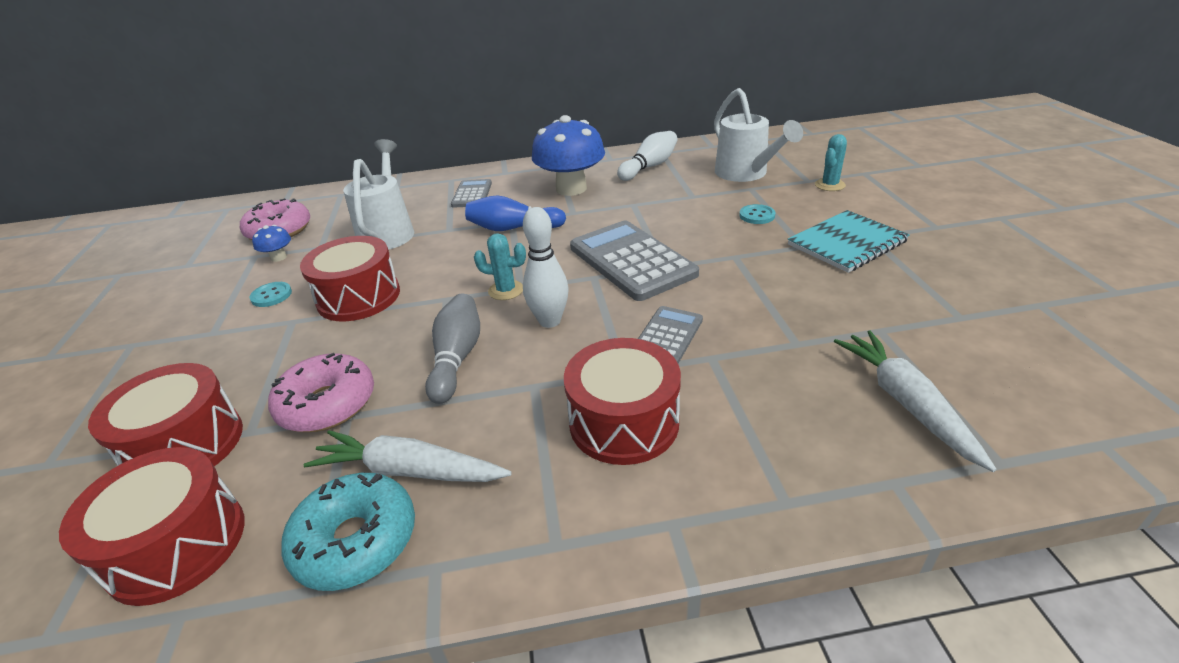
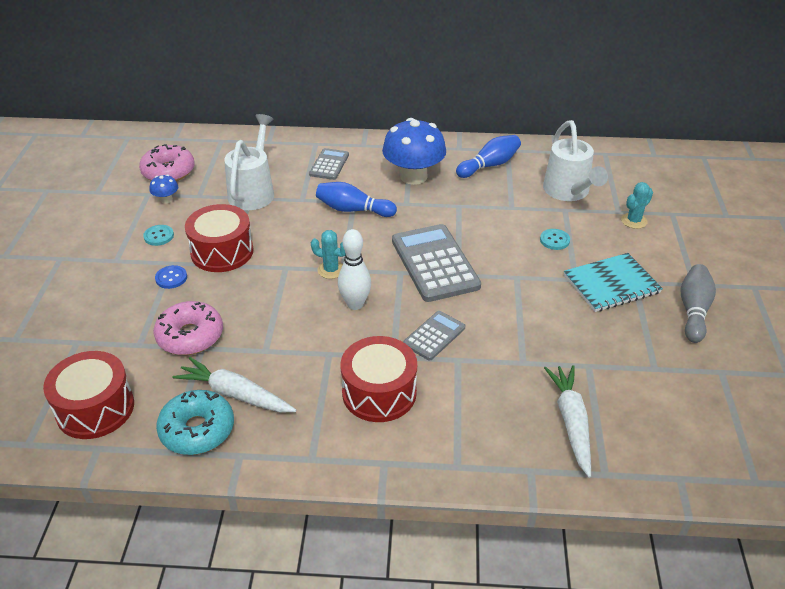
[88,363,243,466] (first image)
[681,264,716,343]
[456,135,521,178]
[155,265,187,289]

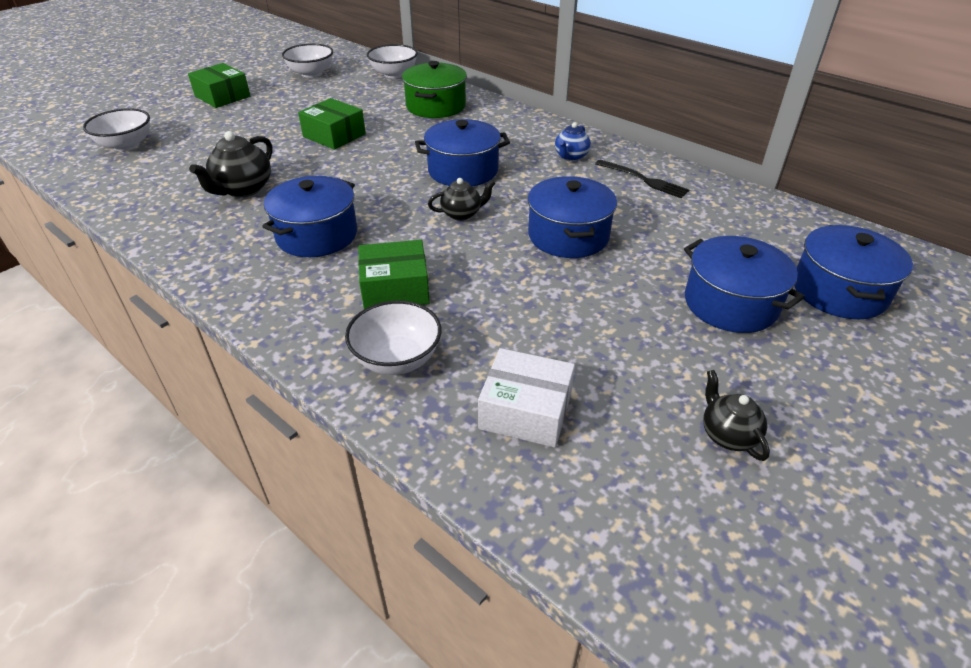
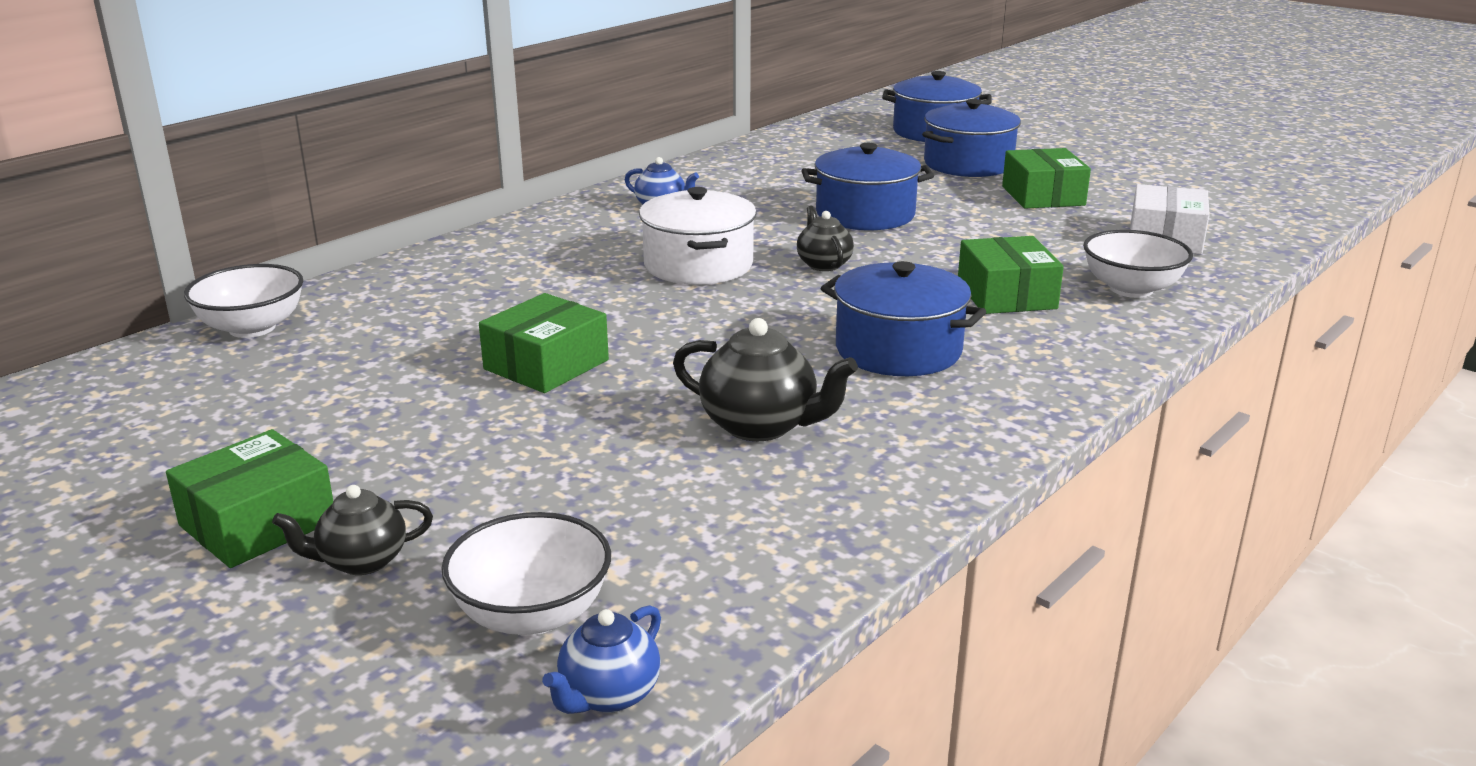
[282,44,333,78] (first image)
[402,61,467,118] (first image)
[639,187,757,285]
[595,160,689,198] (first image)
[272,485,433,575]
[542,605,661,714]
[1002,148,1091,209]

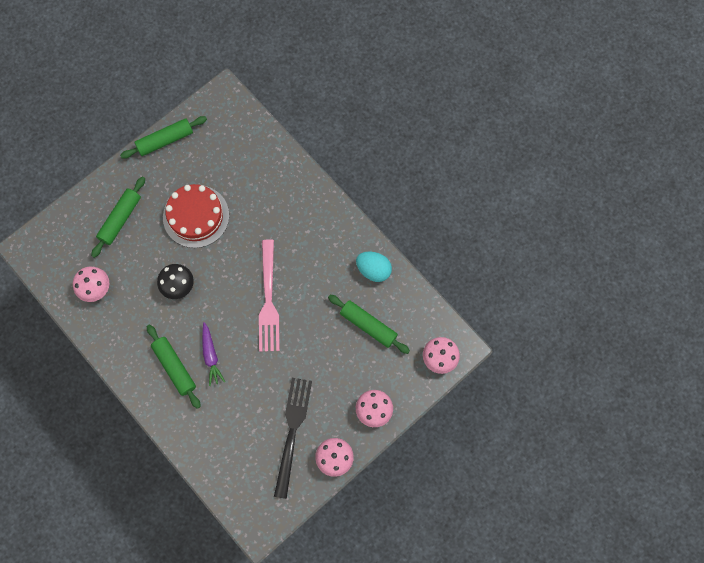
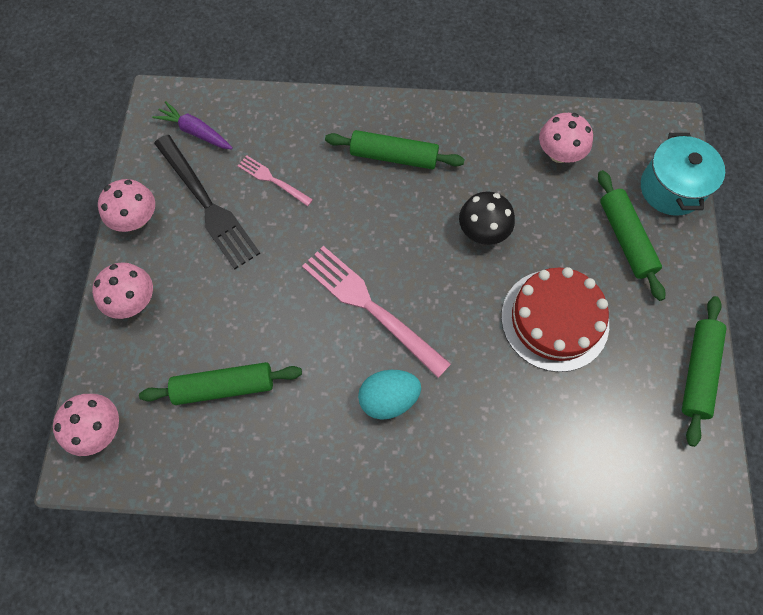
[152,101,233,149]
[358,370,421,420]
[238,156,313,206]
[641,133,725,216]

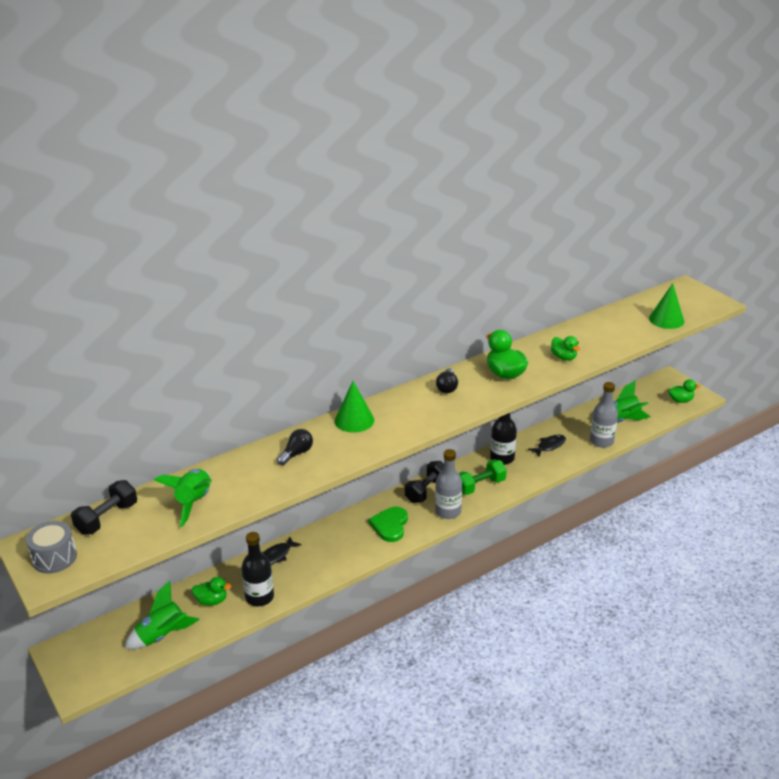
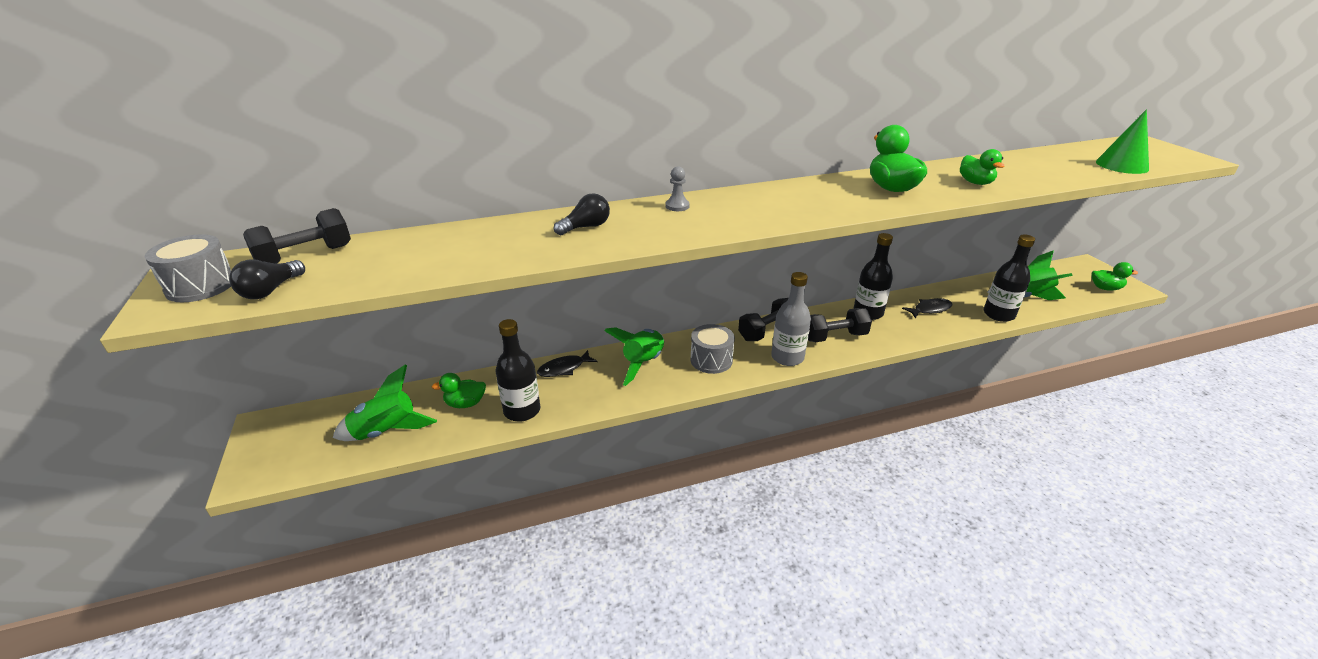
[604,327,664,386]
[432,373,486,408]
[665,166,690,211]
[691,324,735,374]
[229,259,305,299]
[808,308,872,342]
[984,235,1035,322]

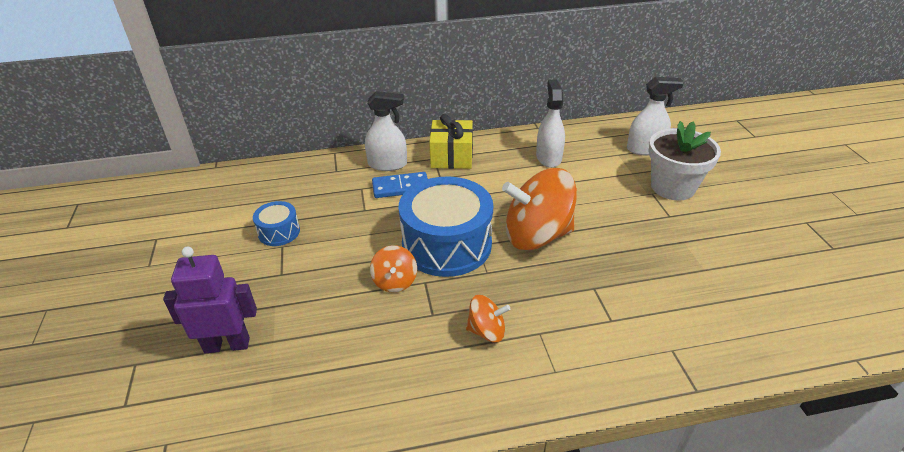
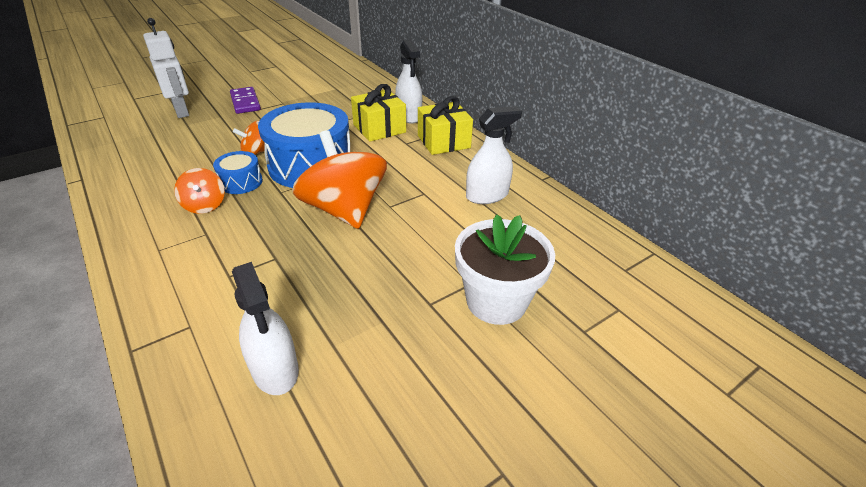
[143,18,189,118]
[213,151,263,194]
[351,84,406,142]
[232,262,299,395]
[230,87,261,114]

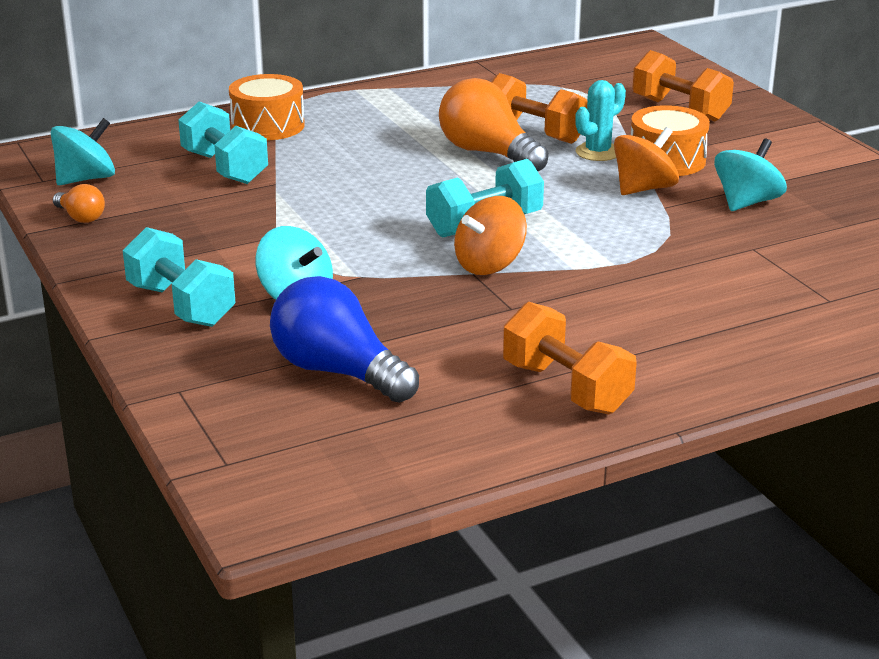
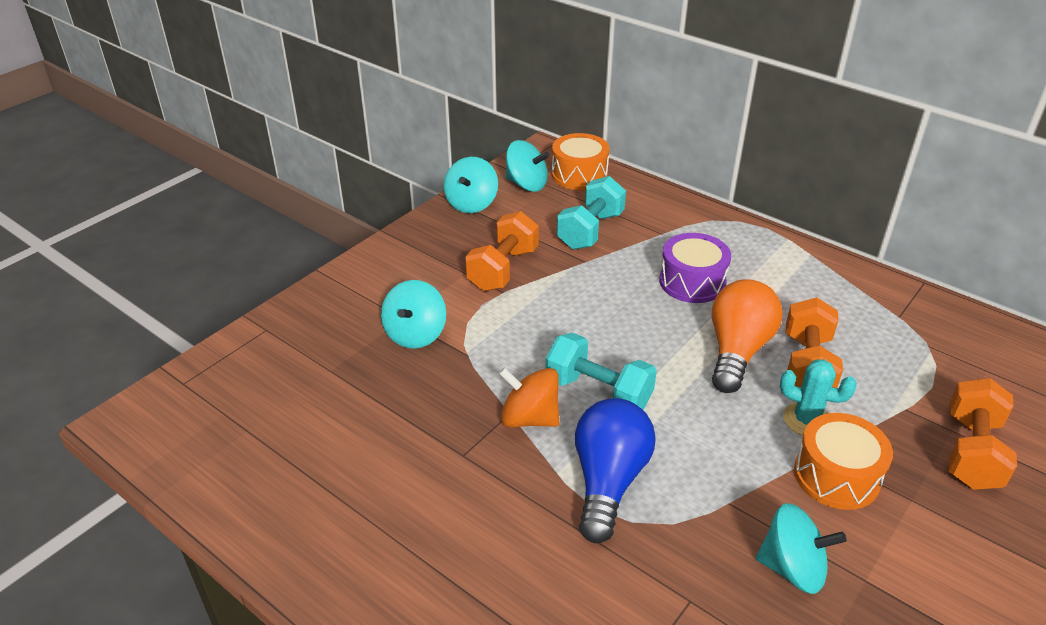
[444,157,498,213]
[123,227,236,327] (first image)
[552,133,610,190]
[575,398,656,543]
[465,211,539,291]
[614,127,679,195] (first image)
[659,233,731,303]

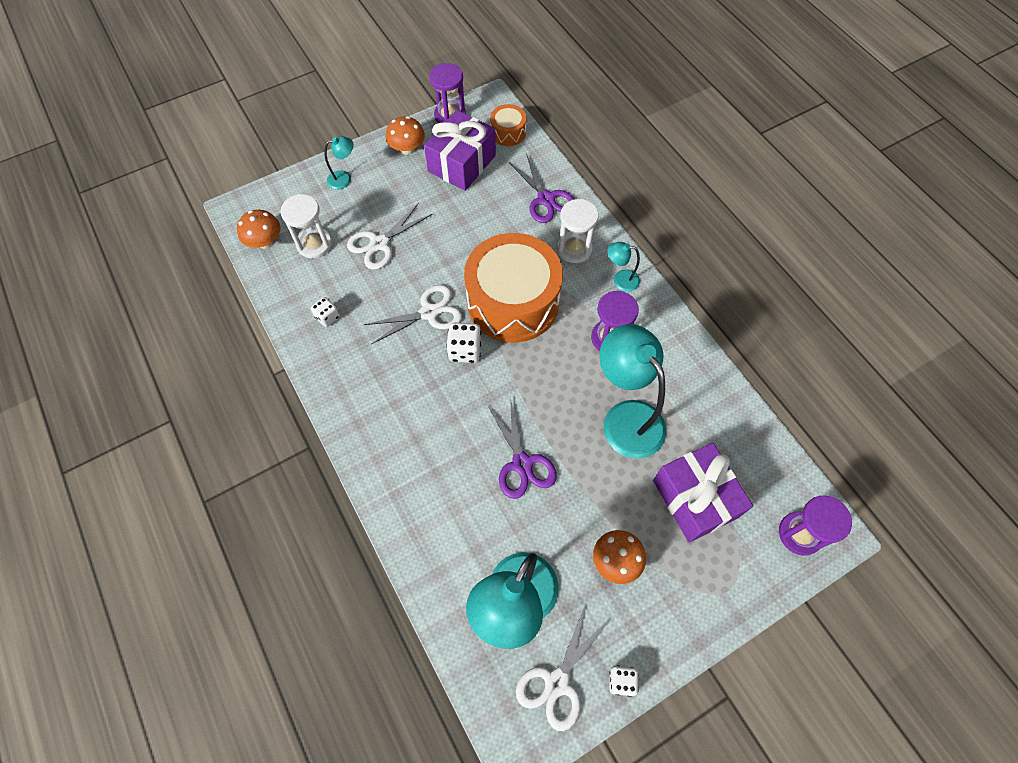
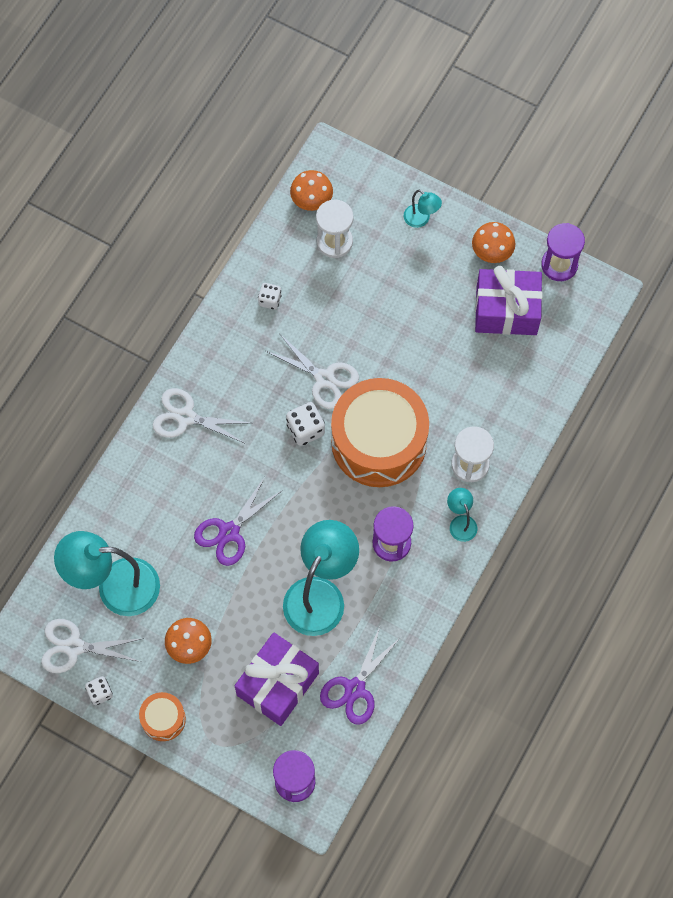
[153,388,250,444]
[139,692,186,741]
[320,627,401,725]

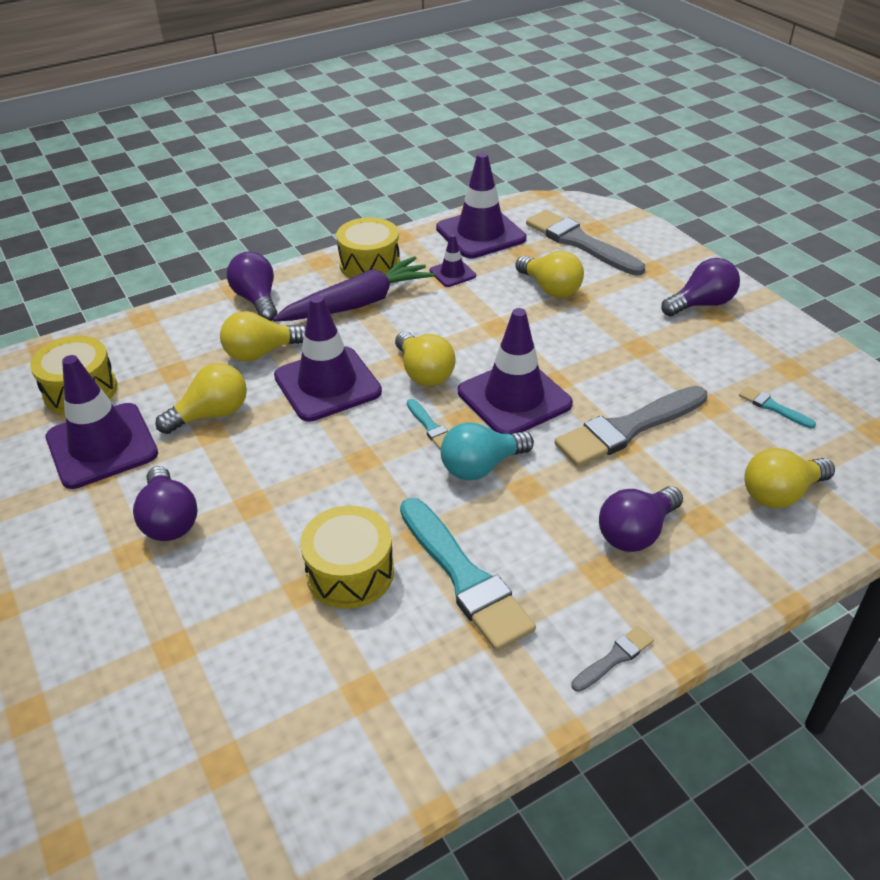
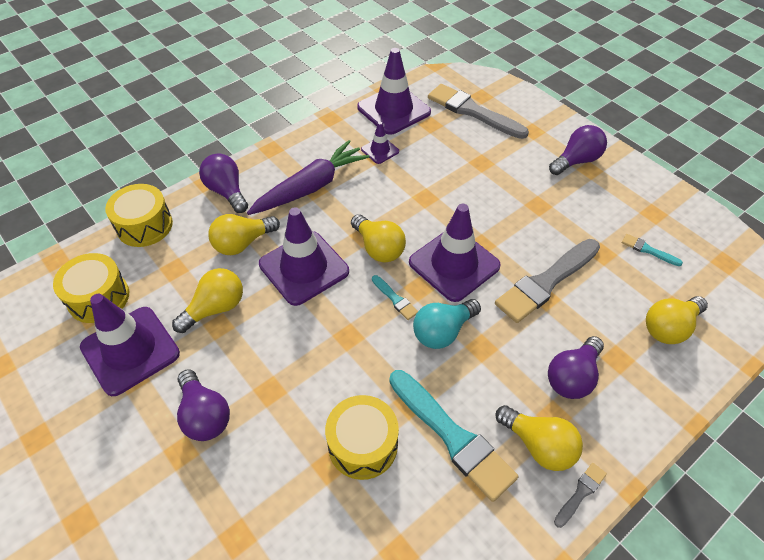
[105,184,173,247]
[495,405,583,471]

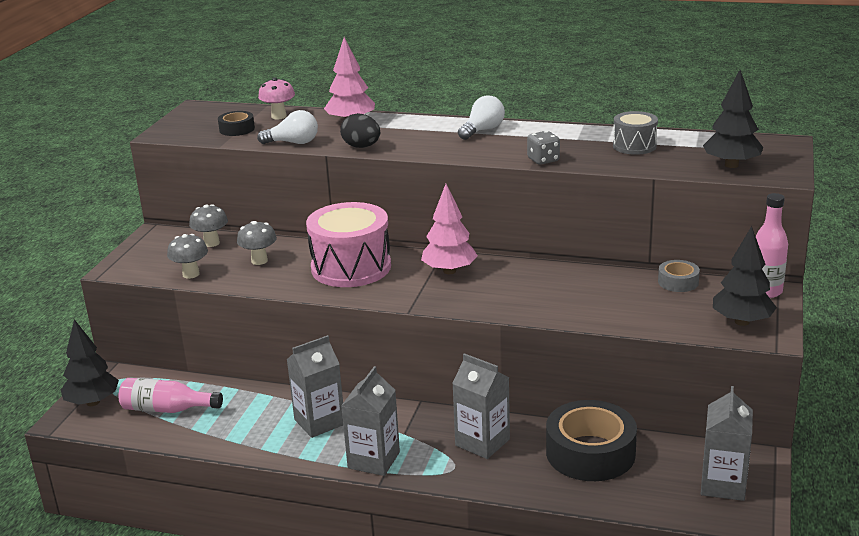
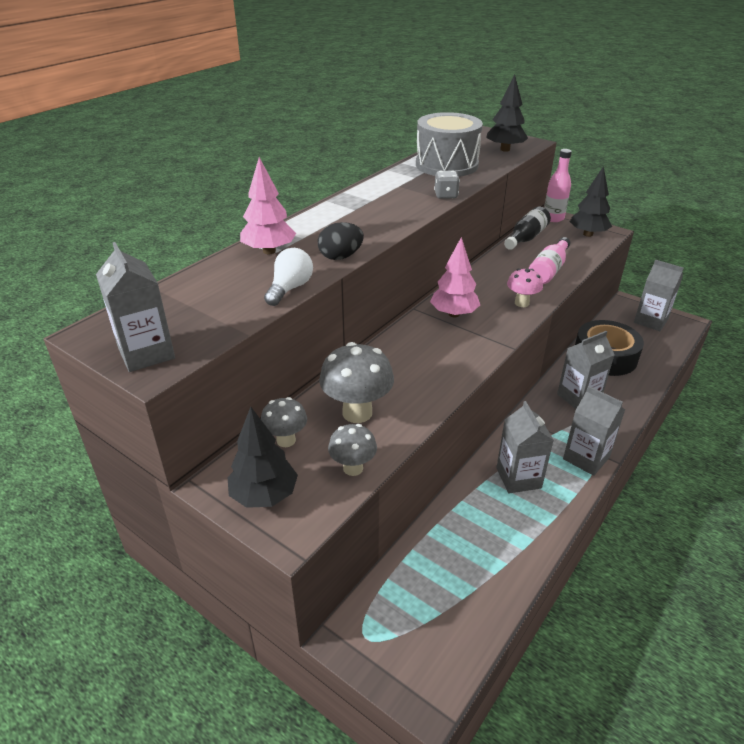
[228,407,298,508]
[528,237,570,284]
[218,111,255,136] (first image)
[319,342,394,423]
[507,269,543,307]
[306,202,391,287] (first image)
[458,95,505,140] (first image)
[416,112,483,177]
[504,207,551,250]
[96,242,175,372]

